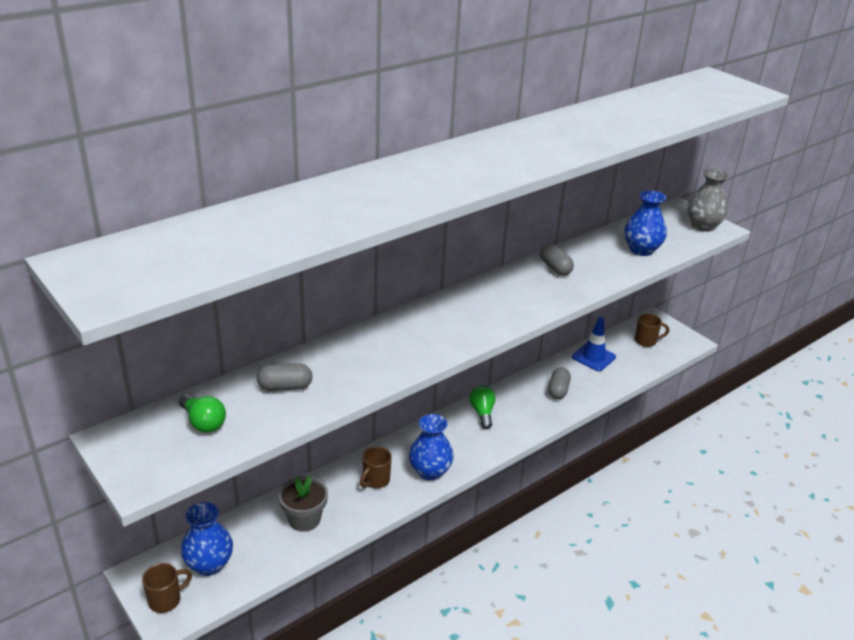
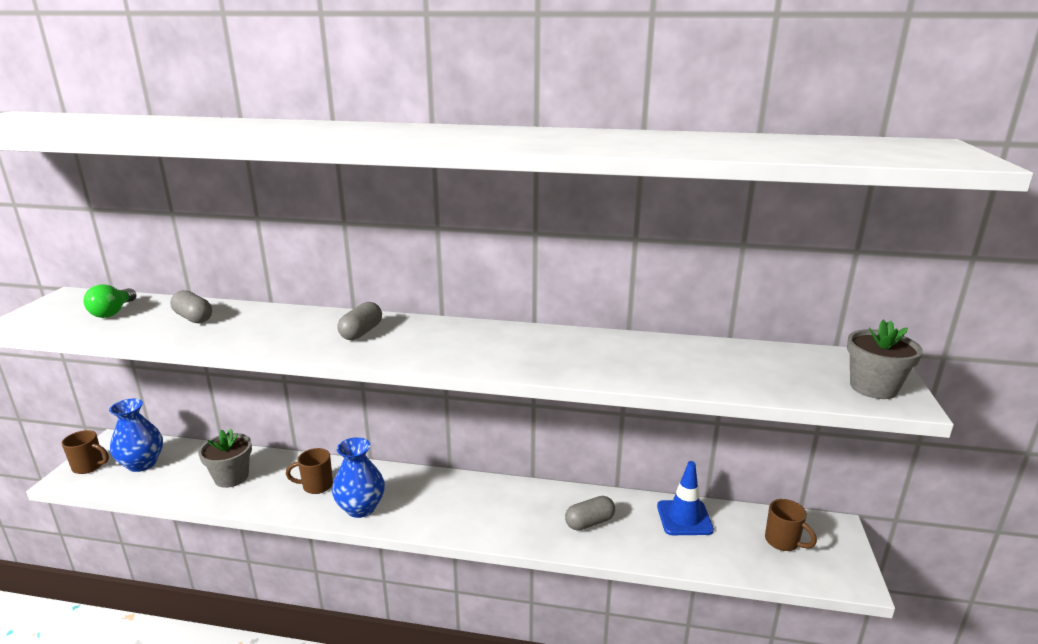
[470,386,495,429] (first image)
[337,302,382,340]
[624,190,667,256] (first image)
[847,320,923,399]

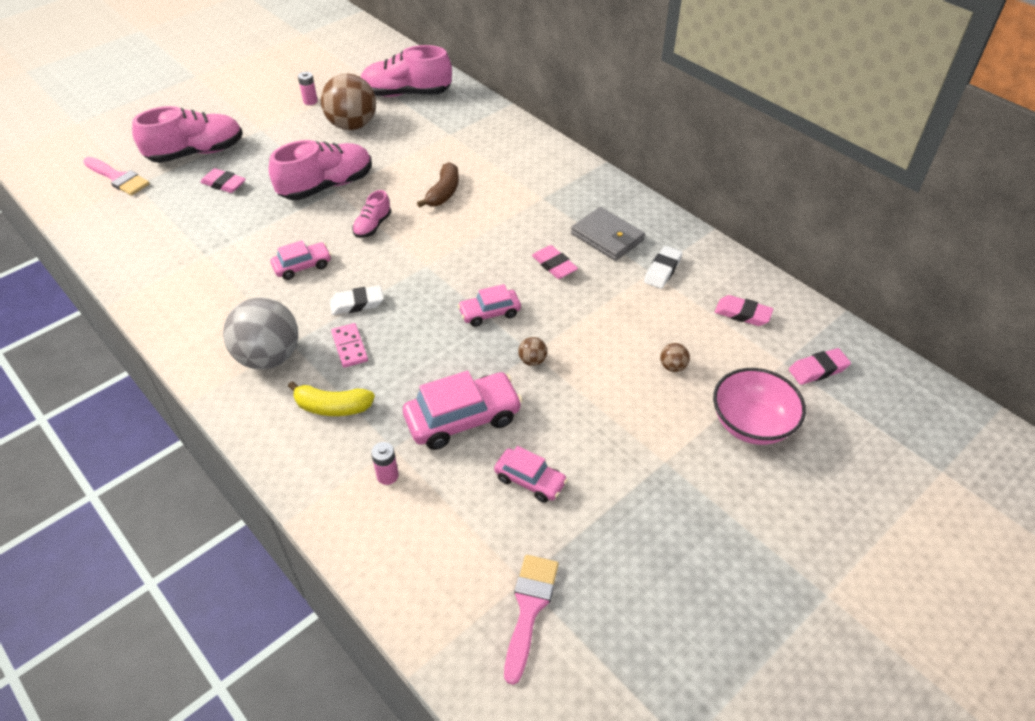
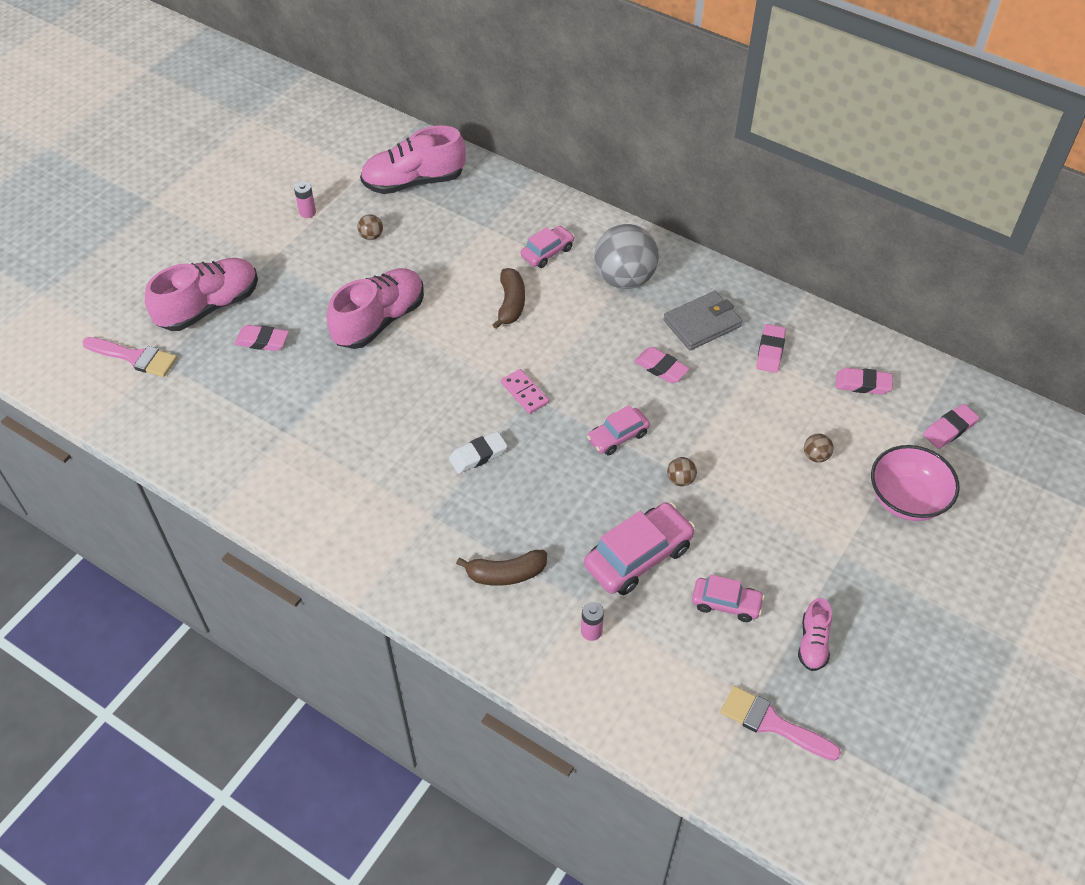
[594,224,659,289]
[521,226,575,268]
[456,550,547,586]
[357,214,383,240]
[501,369,549,414]
[798,598,832,671]
[720,686,841,761]
[663,291,742,350]
[756,324,786,373]

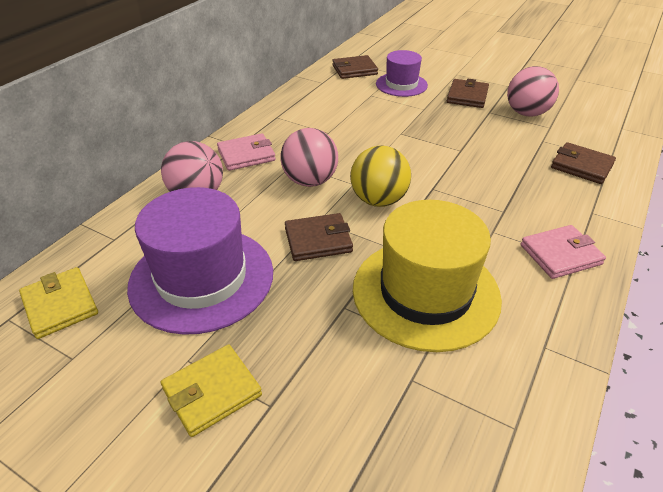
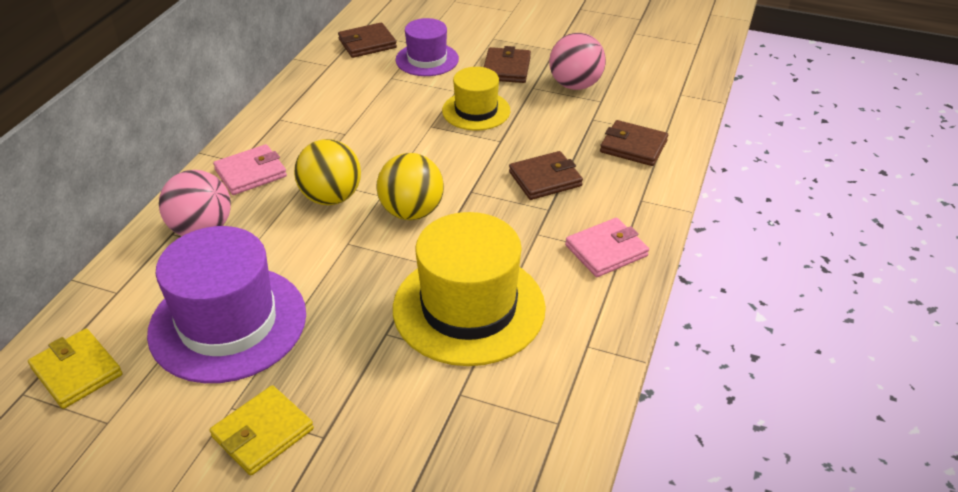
[294,139,361,205]
[509,151,583,200]
[442,67,510,130]

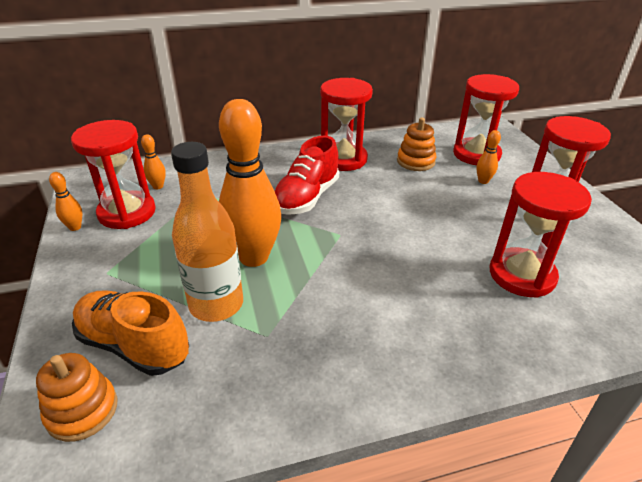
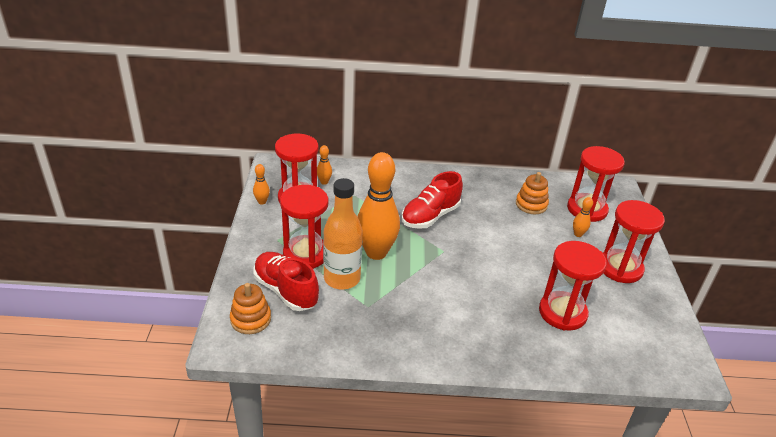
[253,252,319,311]
[280,185,328,269]

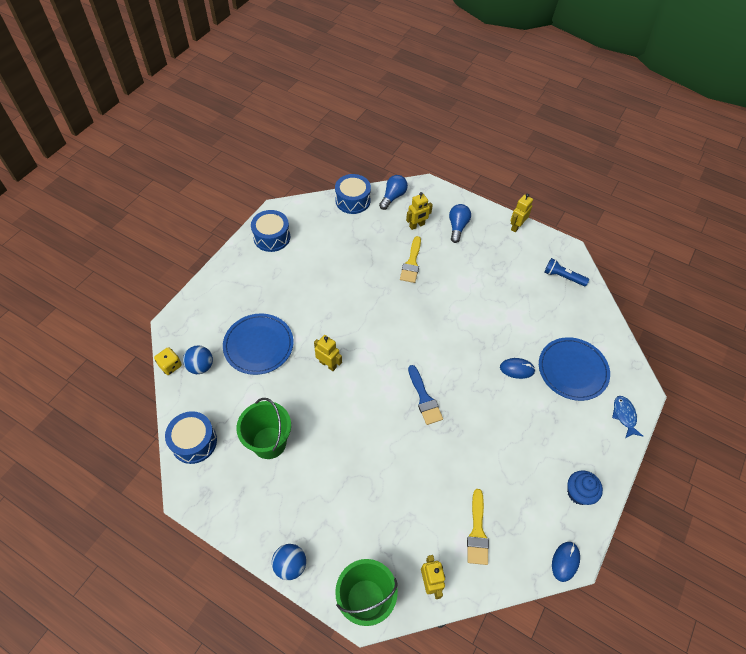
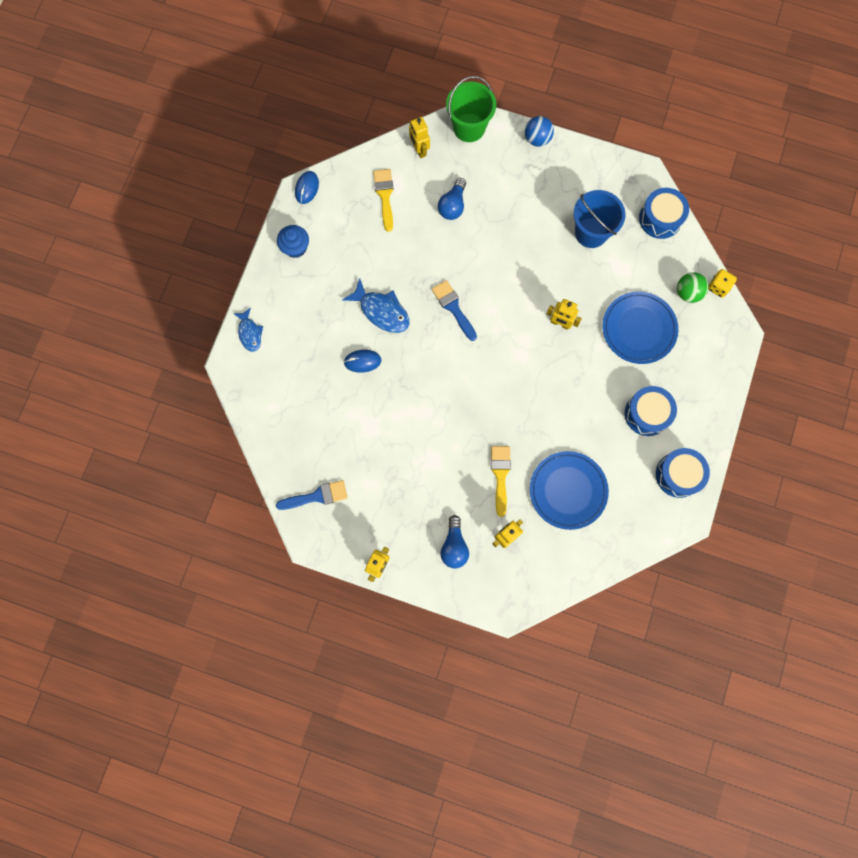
[677,272,709,303]
[574,190,625,248]
[625,386,677,436]
[438,178,466,220]
[530,451,609,530]
[276,480,348,510]
[342,278,410,333]

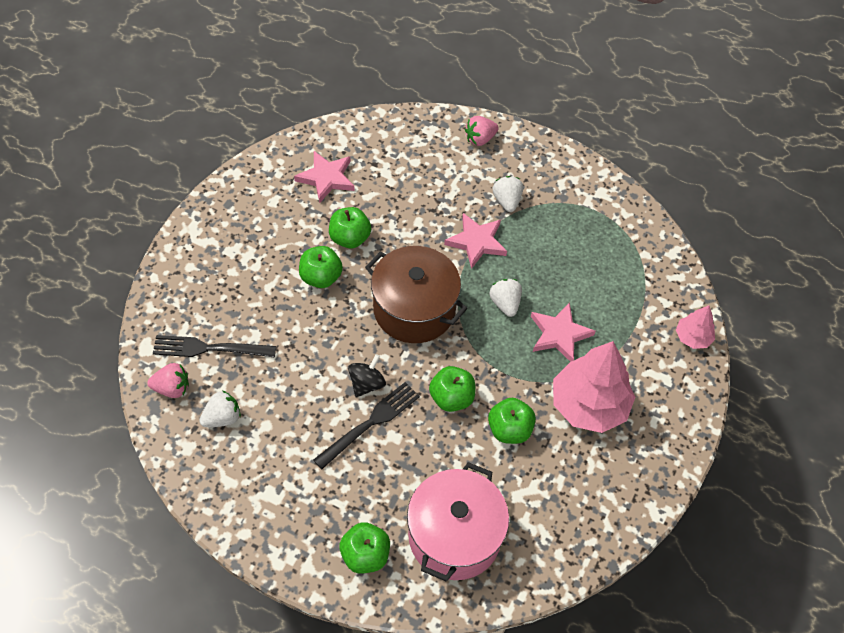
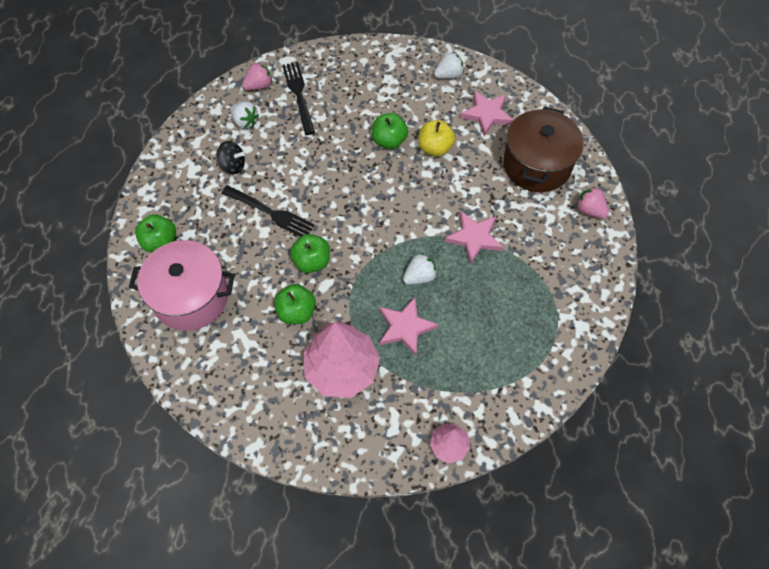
[242,62,272,90]
[418,120,455,156]
[217,141,245,174]
[503,106,584,192]
[434,52,464,79]

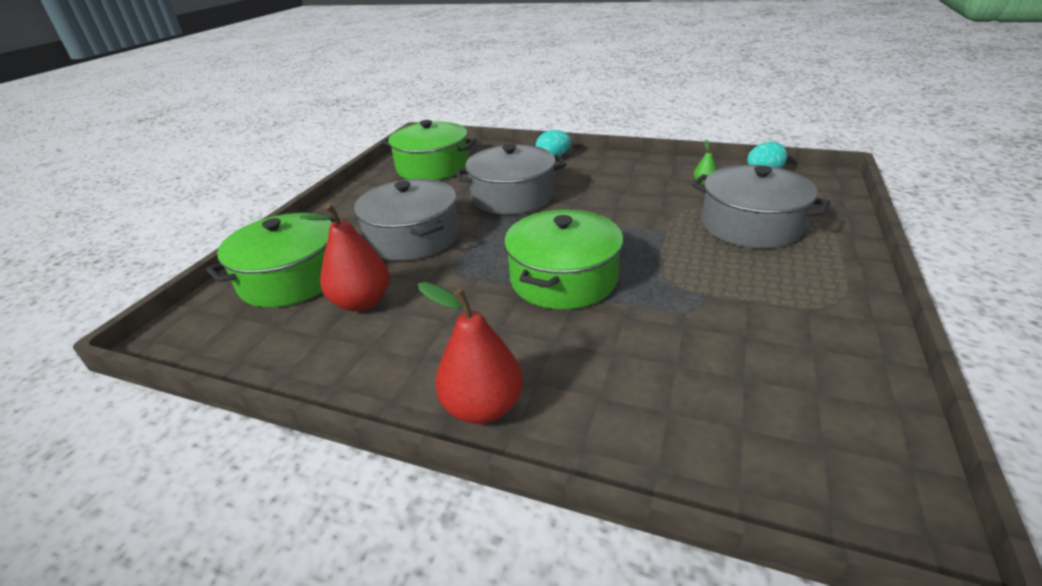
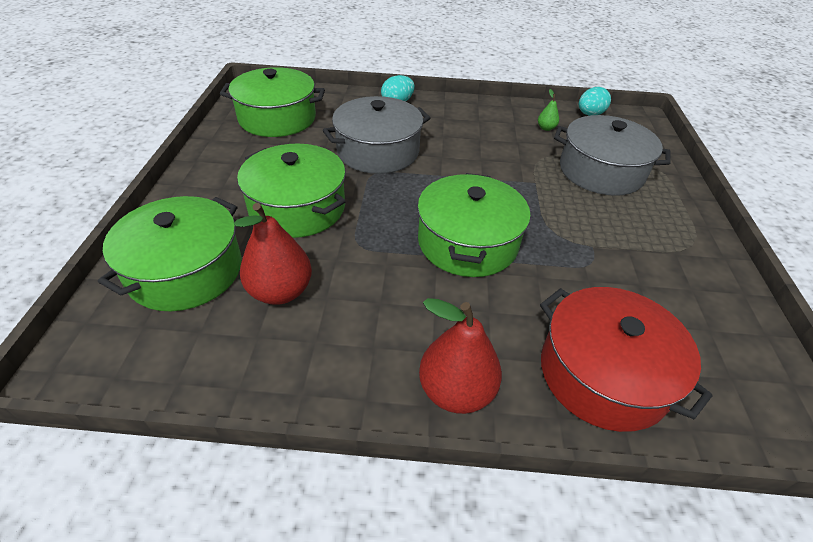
[237,144,346,238]
[540,287,713,432]

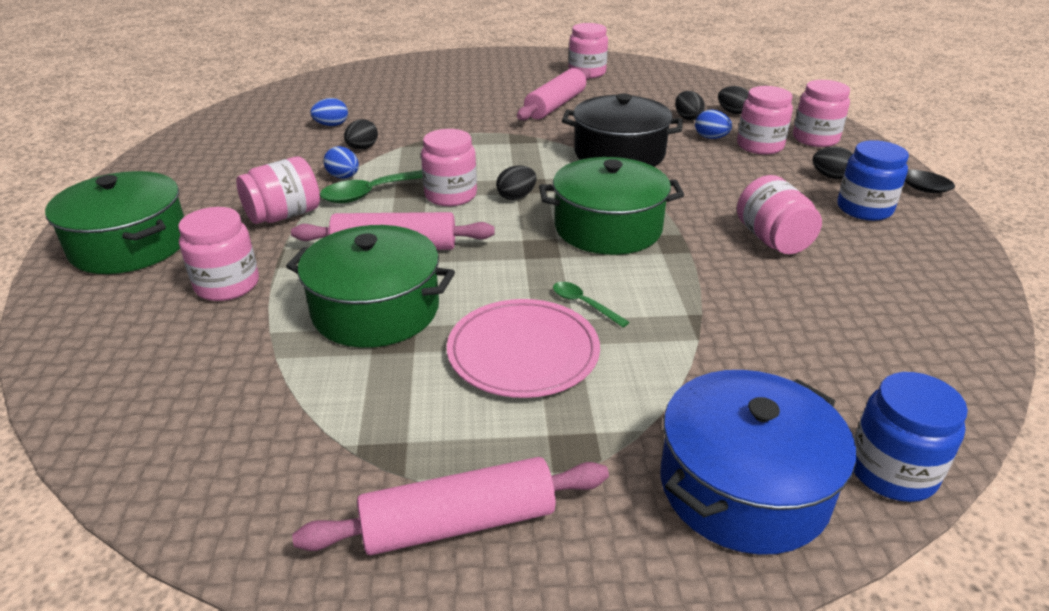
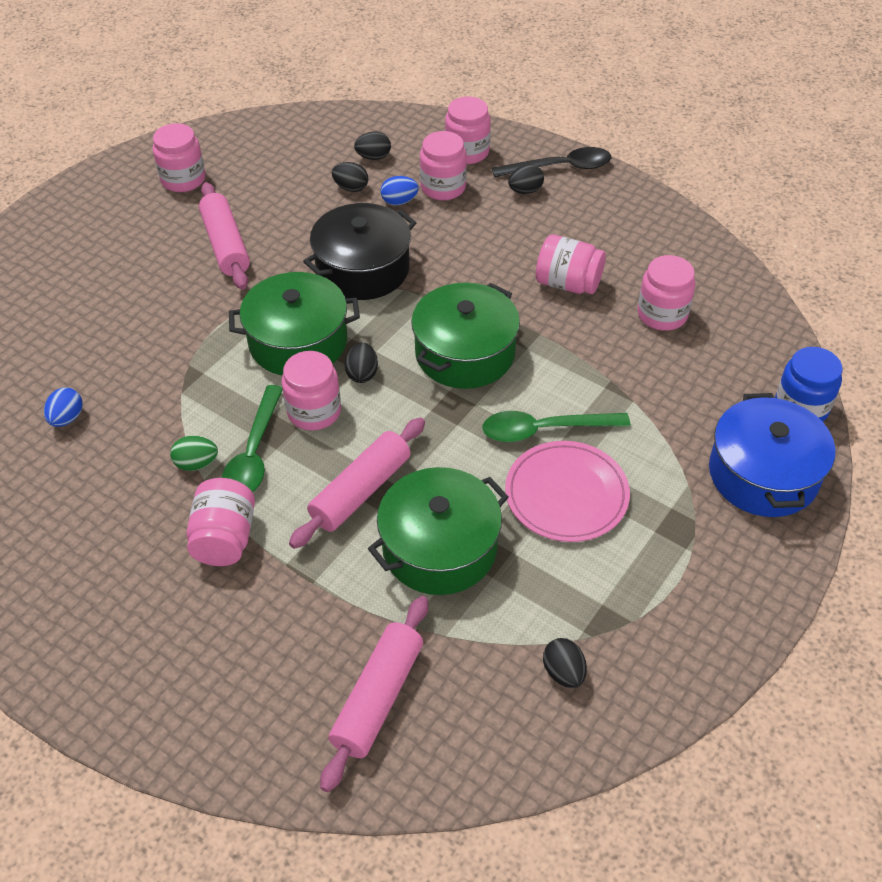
[229,272,360,376]
[637,255,695,331]
[320,596,428,792]
[170,435,218,471]
[543,638,587,688]
[482,411,630,442]
[837,140,909,221] (first image)

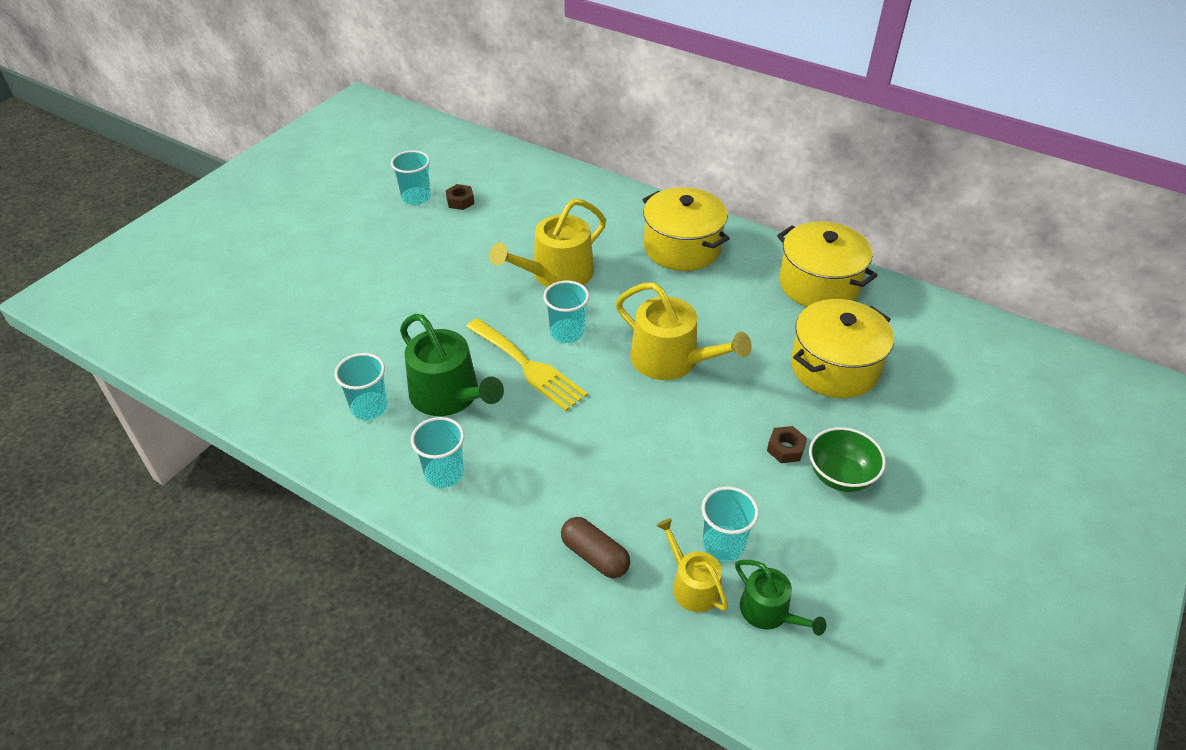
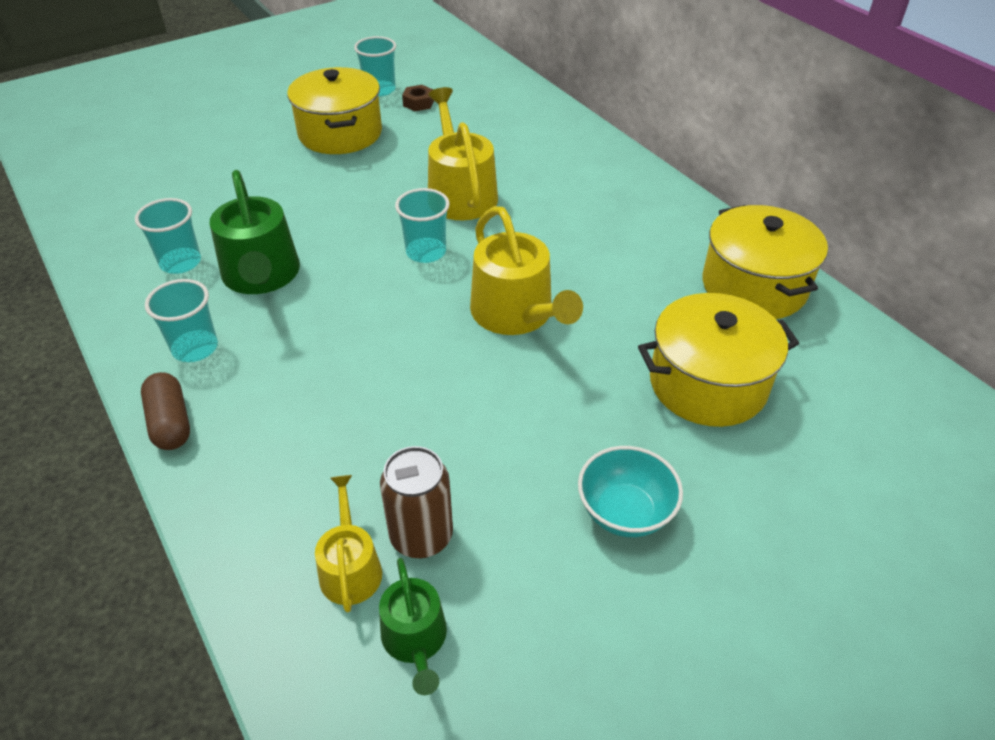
[466,318,588,411] (first image)
[428,87,498,220]
[141,372,190,450]
[287,67,382,154]
[380,446,453,559]
[767,426,807,463] (first image)
[578,446,683,537]

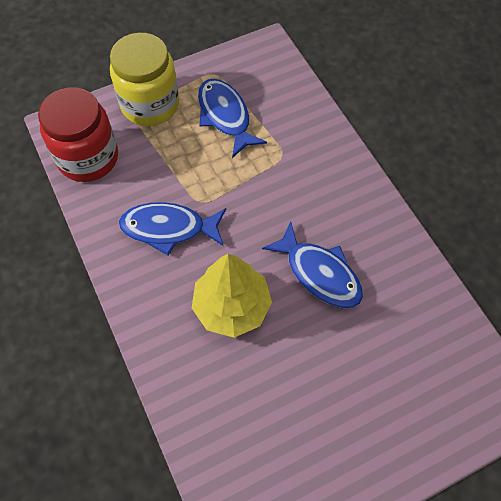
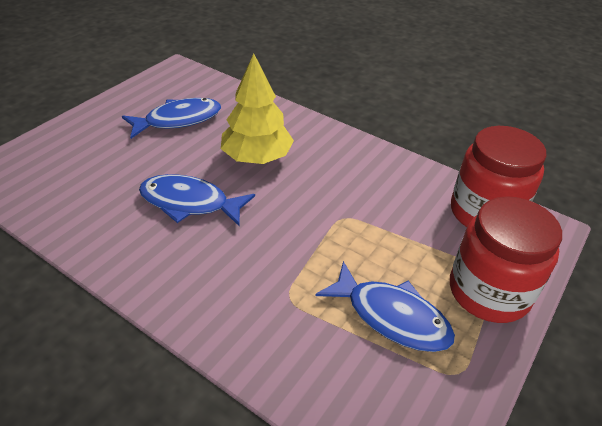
[450,196,562,323]
[122,98,221,139]

